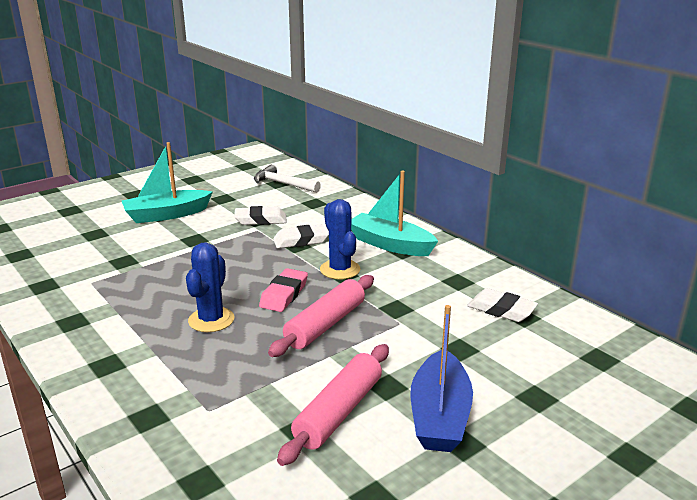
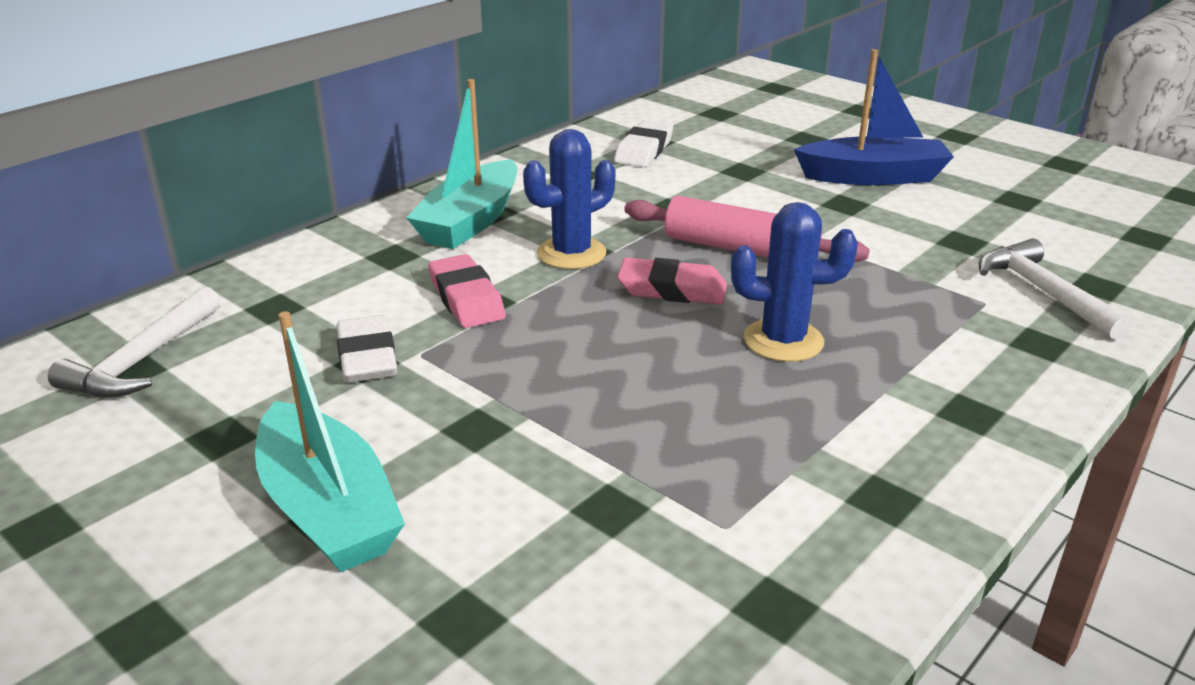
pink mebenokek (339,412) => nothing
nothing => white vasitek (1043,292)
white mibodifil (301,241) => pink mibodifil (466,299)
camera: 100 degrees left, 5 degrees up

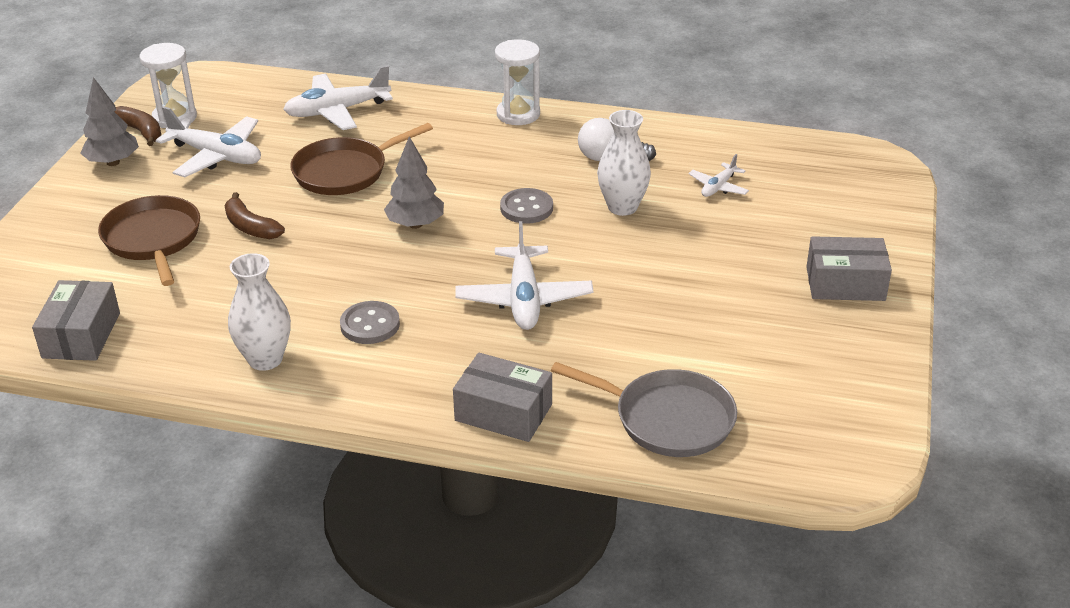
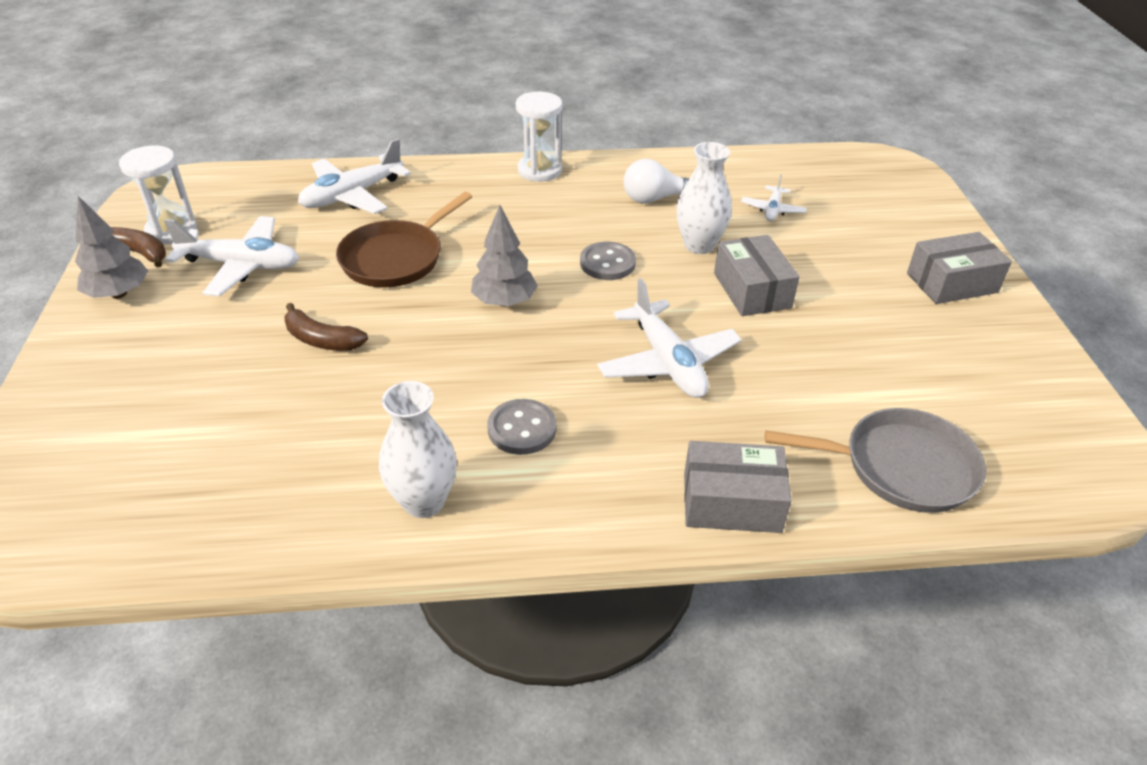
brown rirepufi (153,239) => nothing
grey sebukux (81,335) => grey sebukux (752,290), move
camera: 20 degrees left, 5 degrees up

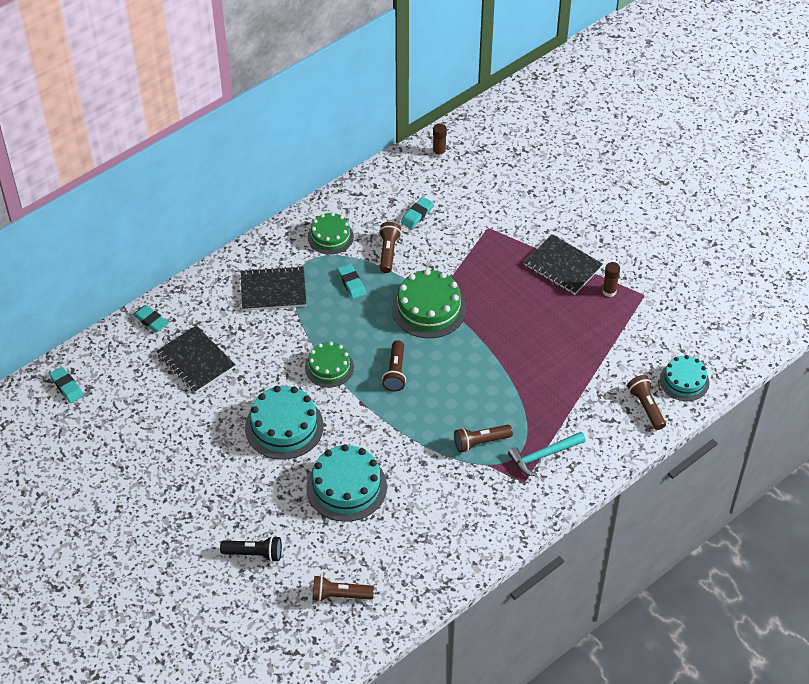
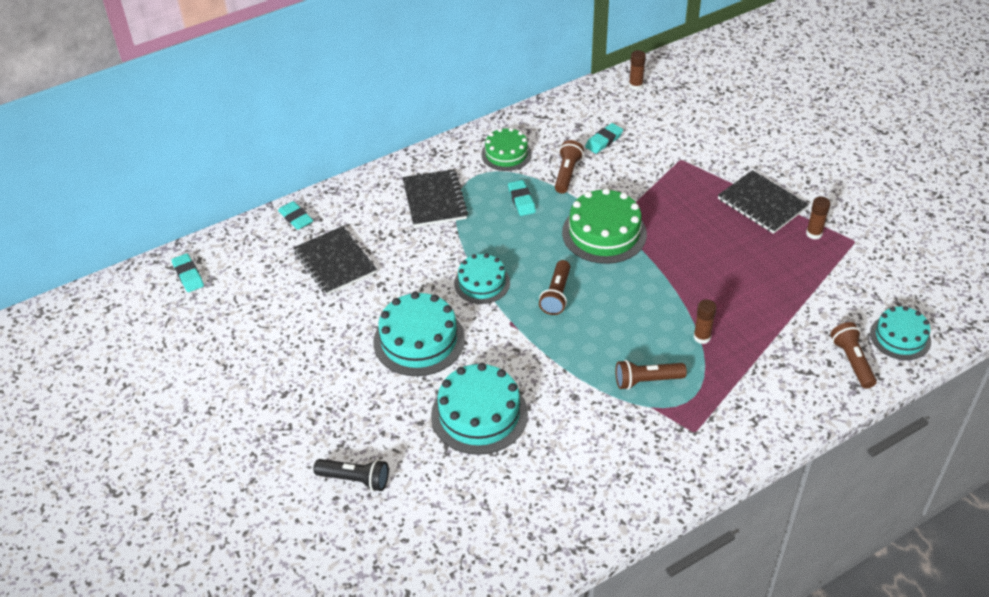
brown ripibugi (339,595) => nothing
turquoise vasitek (543,455) => nothing
nothing => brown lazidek (702,337)
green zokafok (329,367) => turquoise zokafok (482,283)
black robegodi (273,290) => black robegodi (434,200), 75 degrees clockwise
camera: 10 degrees right, 5 degrees down

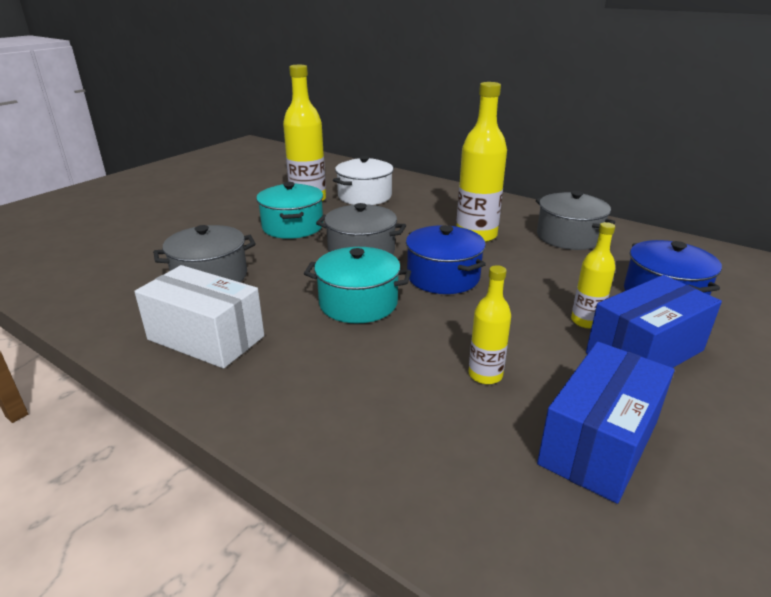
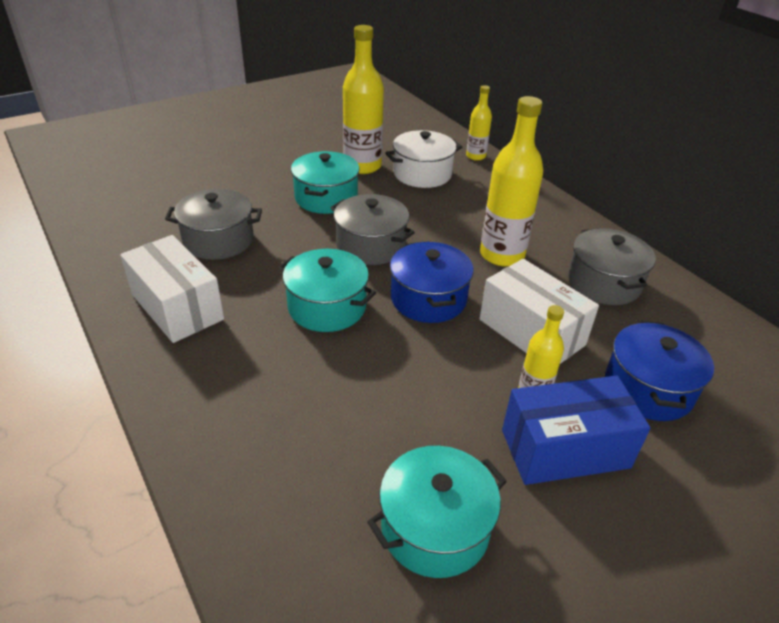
nothing => white sebukux (531,332)
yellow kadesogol (485,375) => yellow kadesogol (475,156), move
blue sebukux (599,443) => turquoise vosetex (435,527)
camera: 20 degrees right, 10 degrees up

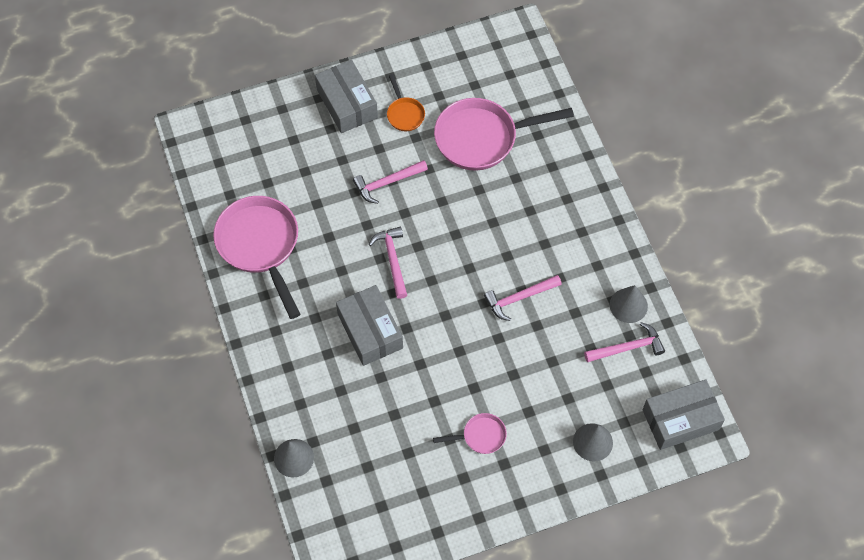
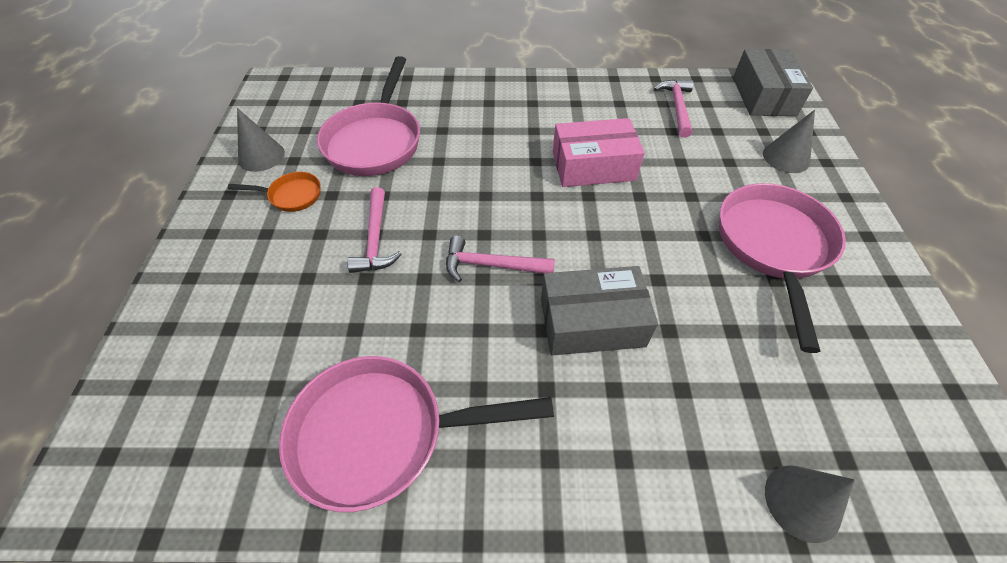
grey sebukux (347,104) => nothing
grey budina (628,305) => grey budina (261,156), move
pink vasitek (519,298) => pink sebukux (593,166)
pink rirepufi (480,436) => pink rirepufi (773,247), x2.11
camera: 70 degrees left, 10 degrees down

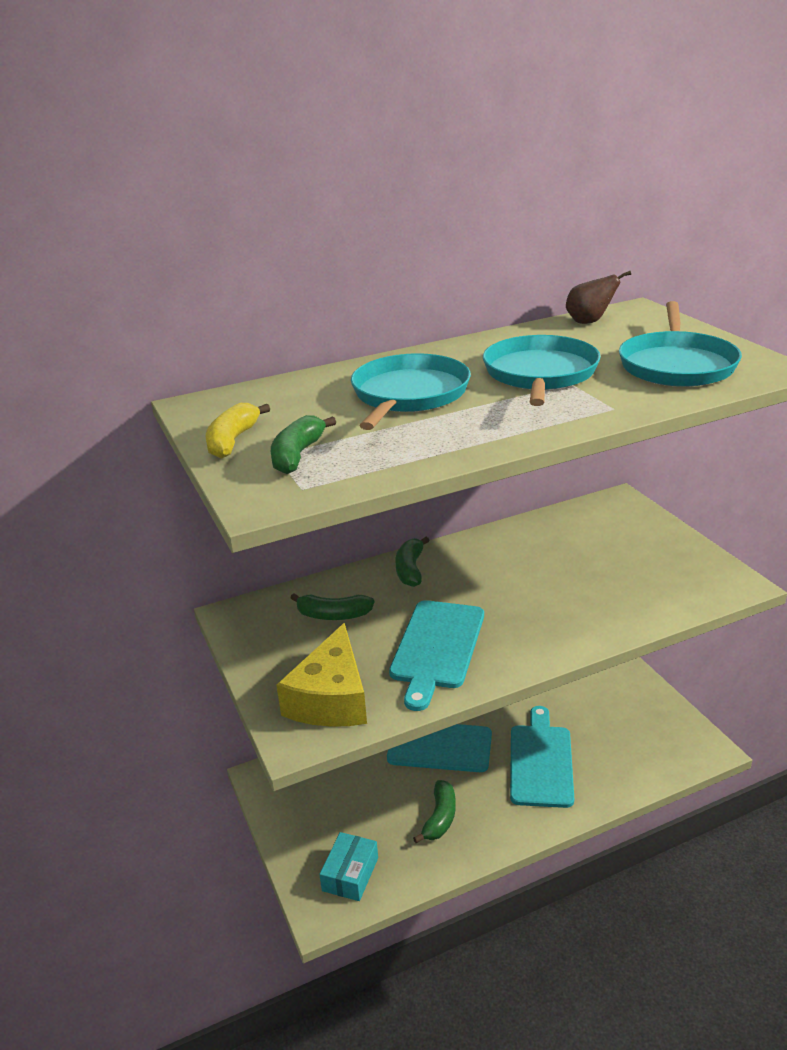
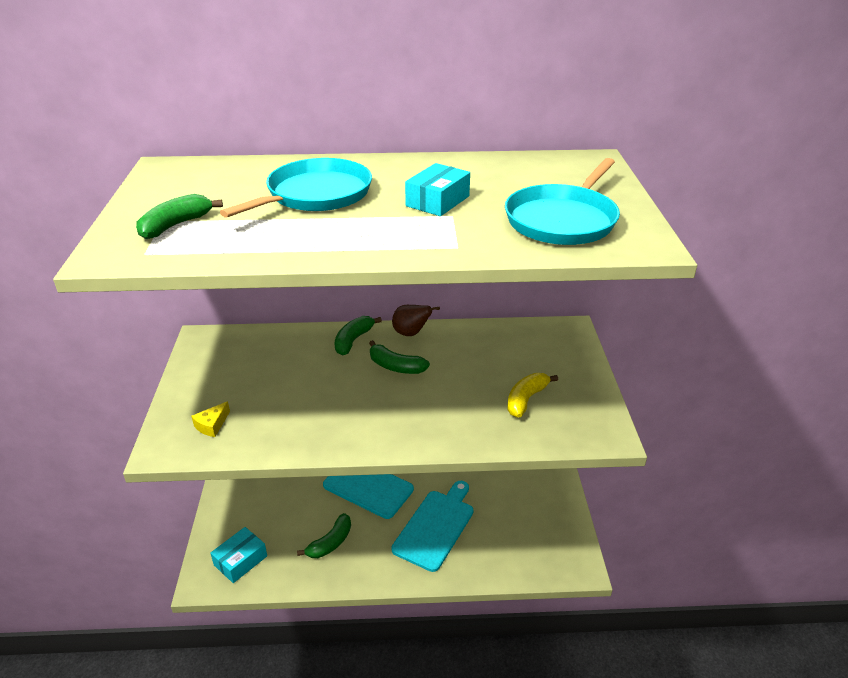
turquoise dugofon (437,648) => nothing
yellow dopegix (233,441) => yellow dopegix (526,399), move
green dopegix (333,615) => green dopegix (395,366), move
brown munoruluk (589,322) => brown munoruluk (411,333), move
turquoise rirepufi (540,374) => turquoise sebukux (437,201)
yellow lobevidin (331,698) => yellow lobevidin (212,425), x0.42
camera: 20 degrees right, 5 degrees up

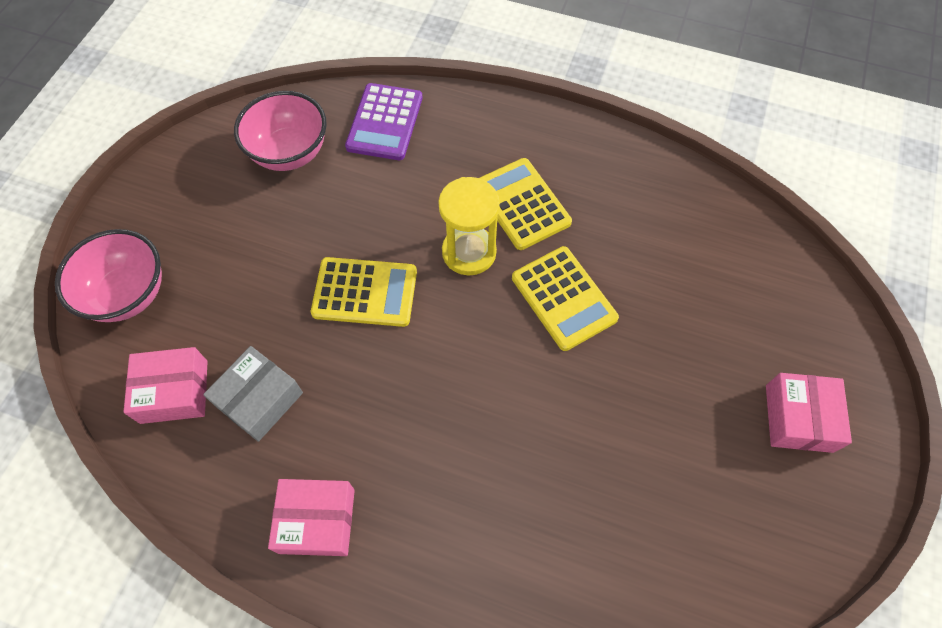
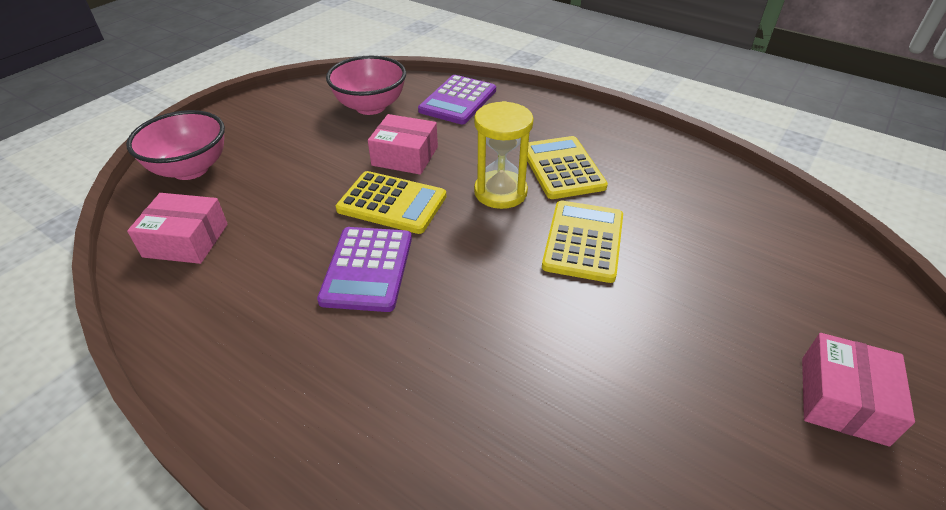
grey sebukux (259,399) => nothing
nothing => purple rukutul (367,269)
pink sebukux (317,520) => pink sebukux (405,156), move
yellow rukutul (563,298) => yellow rukutul (583,241), 150 degrees counterclockwise
camera: 15 degrees right, 20 degrees down

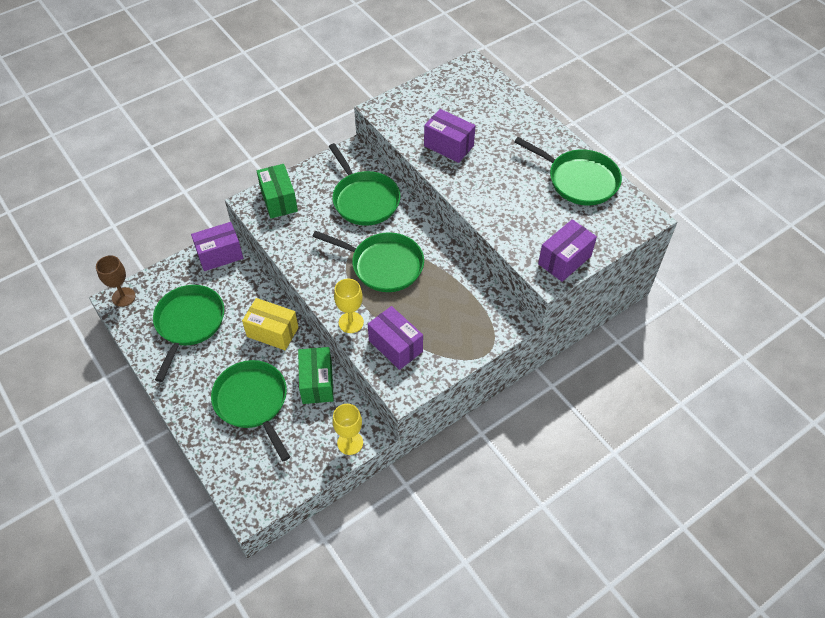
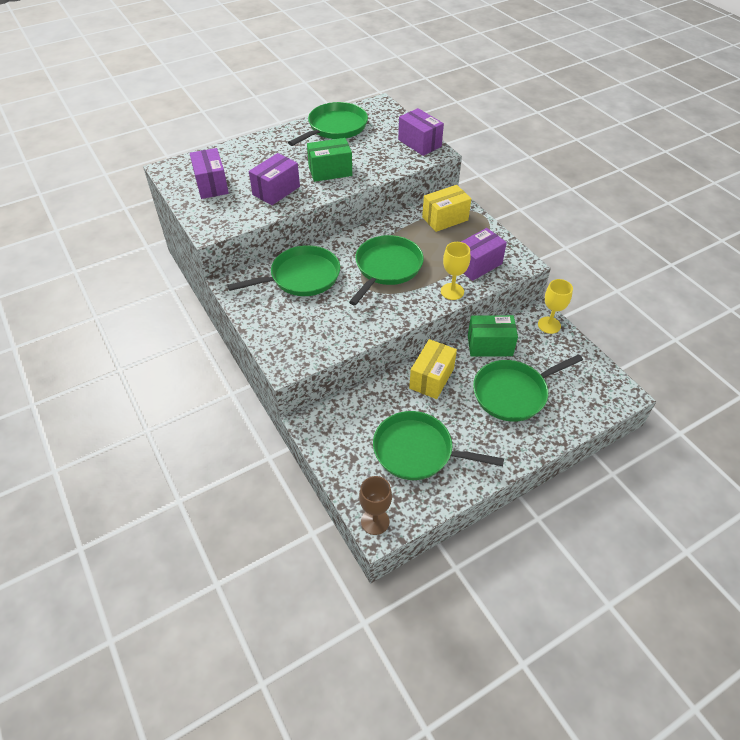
nothing => yellow sebukux (445,219)
purple sebukux (220,255) => purple sebukux (211,185), move
green sebukux (279,200) => green sebukux (330,171), move
camera: 85 degrees left, 5 degrees down

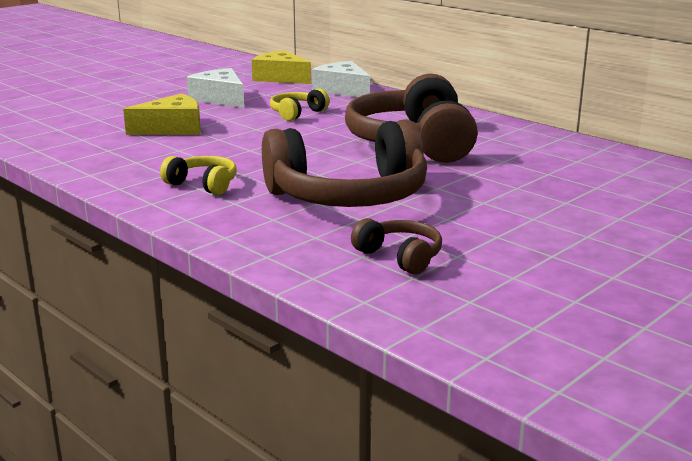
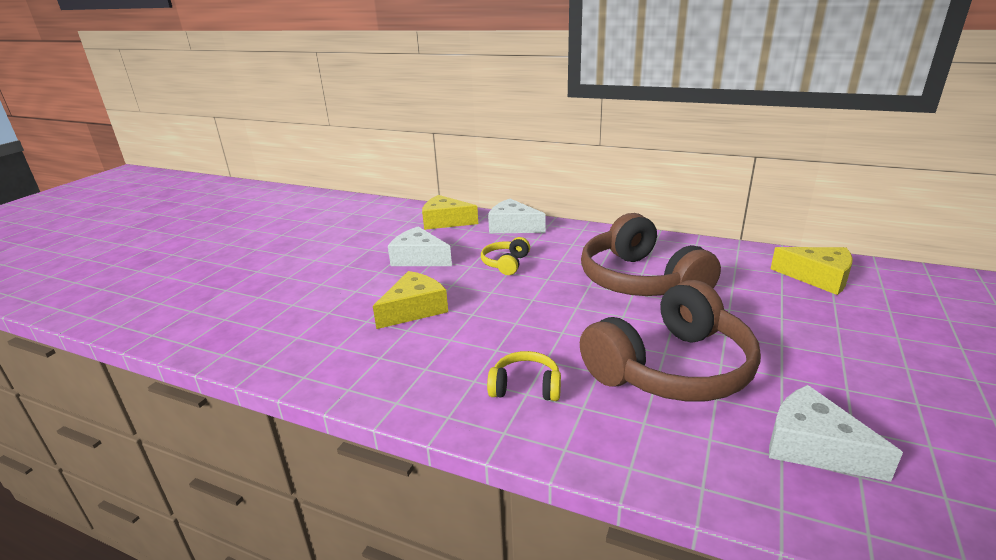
nothing => yellow lobevidin (818,278)
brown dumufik (400,257) => white lobevidin (813,446)
camera: 20 degrees left, 5 degrees up

